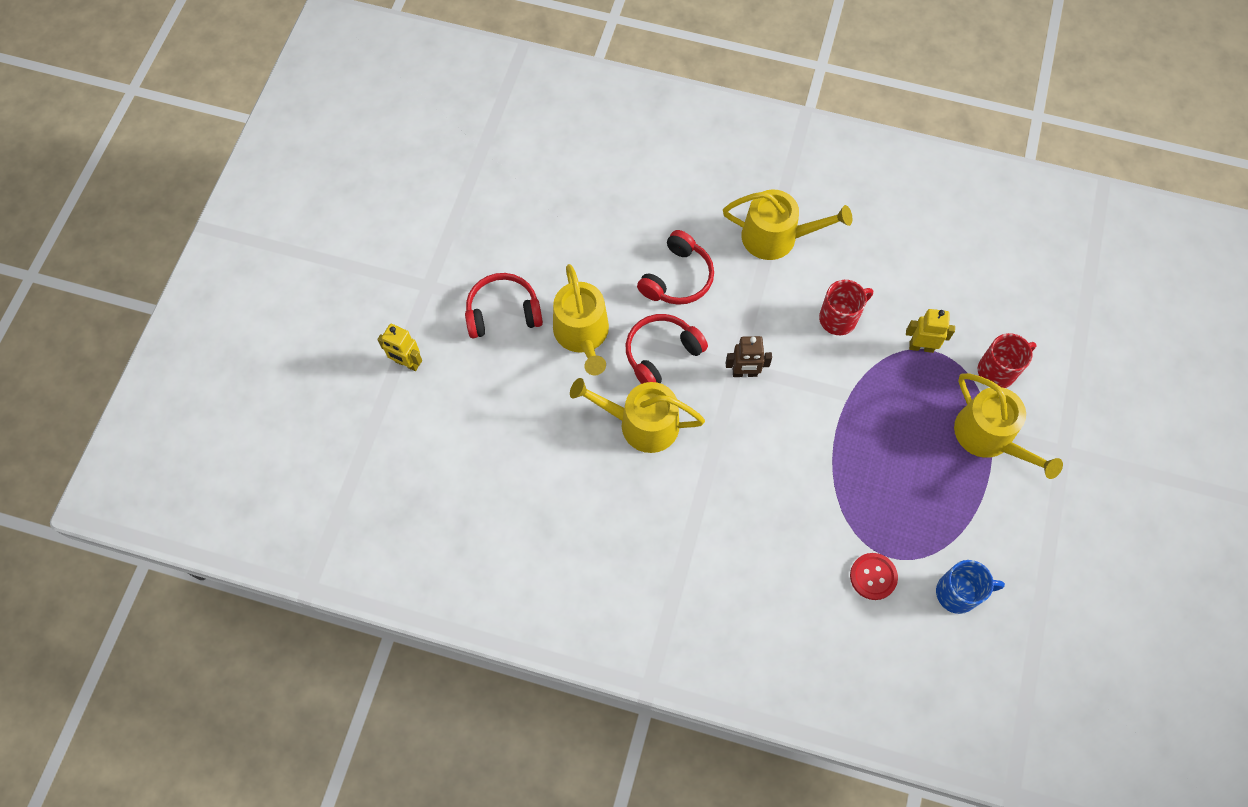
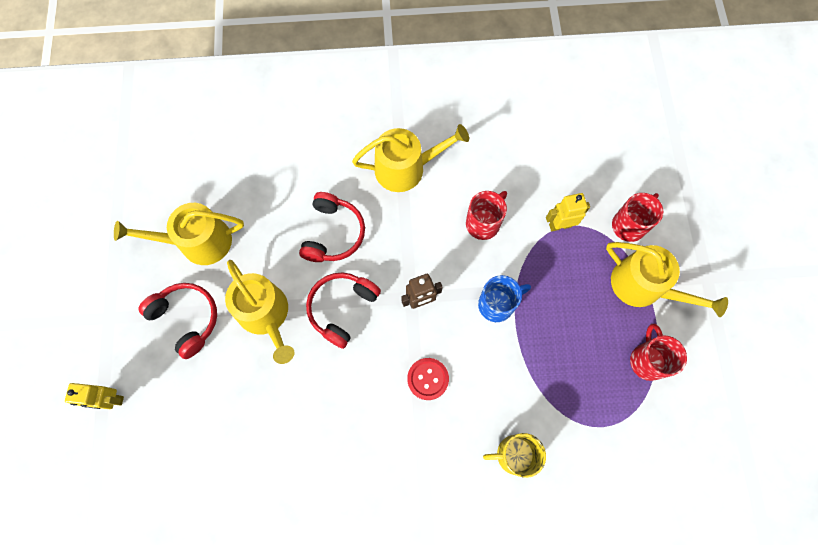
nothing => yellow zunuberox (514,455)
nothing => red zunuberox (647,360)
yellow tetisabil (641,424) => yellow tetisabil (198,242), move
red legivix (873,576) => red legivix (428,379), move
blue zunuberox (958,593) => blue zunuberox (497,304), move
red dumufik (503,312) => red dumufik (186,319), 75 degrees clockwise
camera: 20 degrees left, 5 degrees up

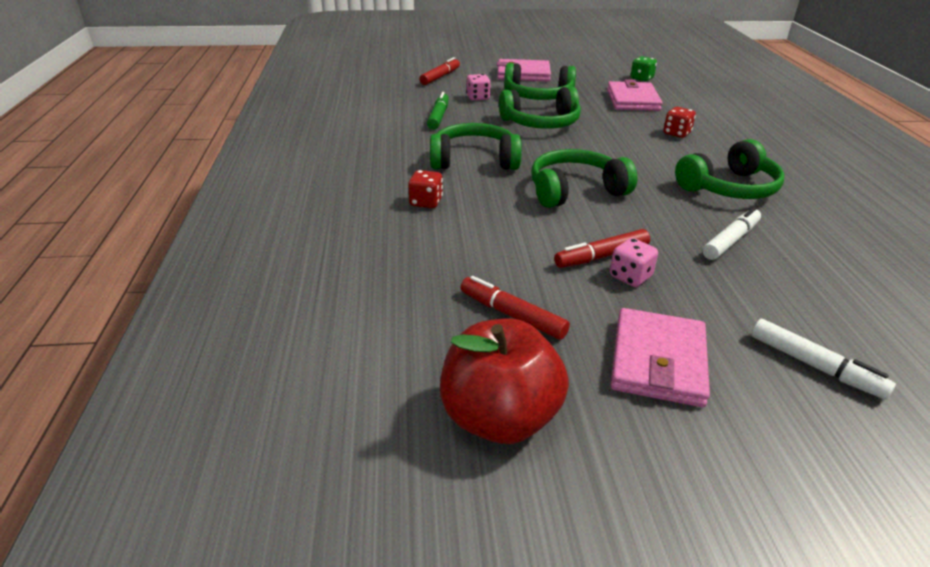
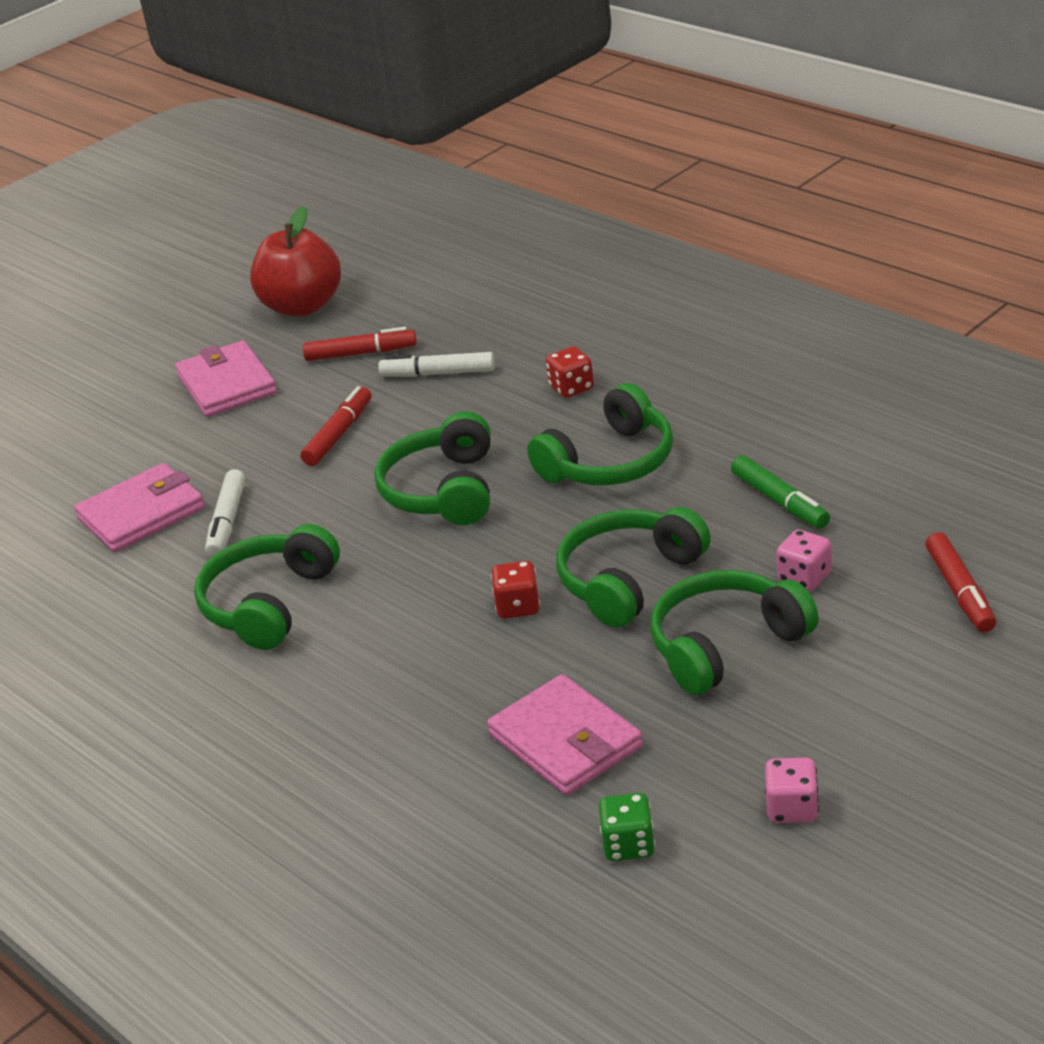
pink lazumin (523,74) => pink lazumin (142,514), move
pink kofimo (630,277) => pink kofimo (792,808), move
red kofimo (676,133) => red kofimo (518,607), move
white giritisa (815,366) => white giritisa (438,374), move
green dumufik (575,191) => green dumufik (443,490), 150 degrees clockwise
camera: 145 degrees right, 0 degrees up

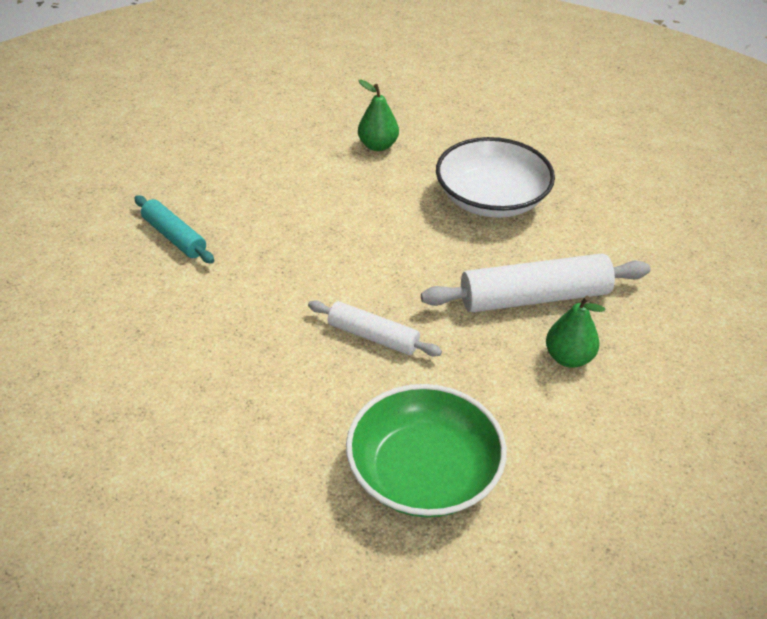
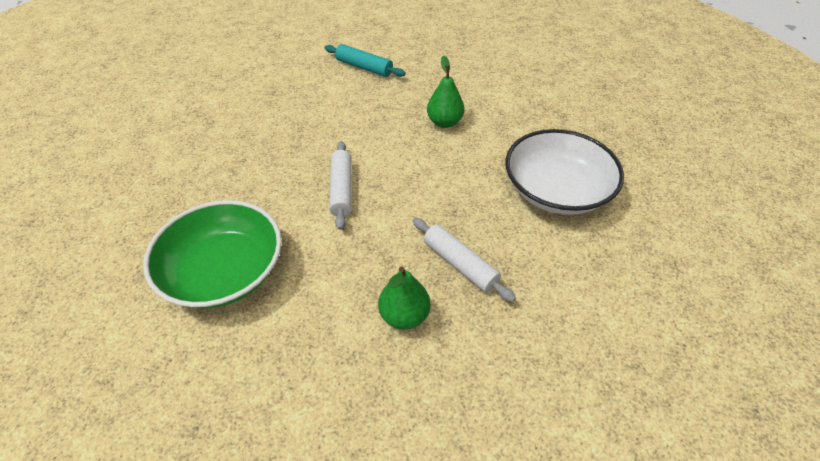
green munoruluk (378,146) => green munoruluk (444,122), move
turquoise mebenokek (174,237) => turquoise mebenokek (364,67), 75 degrees counterclockwise
white mebenokek (534,297) => white mebenokek (460,264), x0.60
camera: 60 degrees right, 5 degrees up

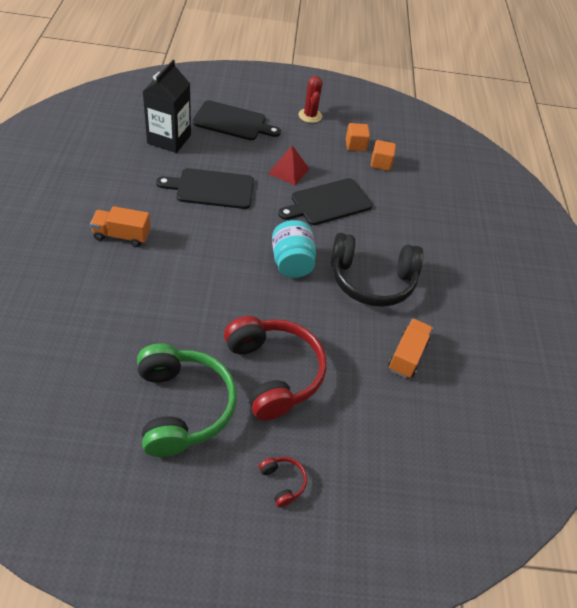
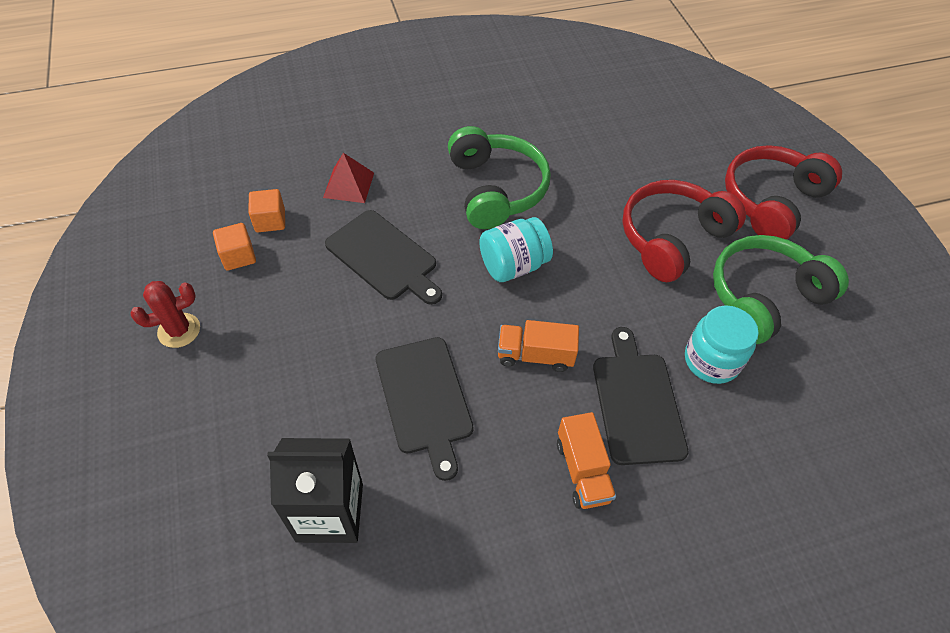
nothing => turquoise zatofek (711,360)
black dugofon (232,122) => black dugofon (636,403), move
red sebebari (288,171) => red sebebari (348,185), move
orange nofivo (407,356) => orange nofivo (535,355), move
black dumufik (371,280) => green dumufik (496,189)
red dumufik (282,482) => red dumufik (771,201), x2.43
camera: 105 degrees left, 5 degrees up

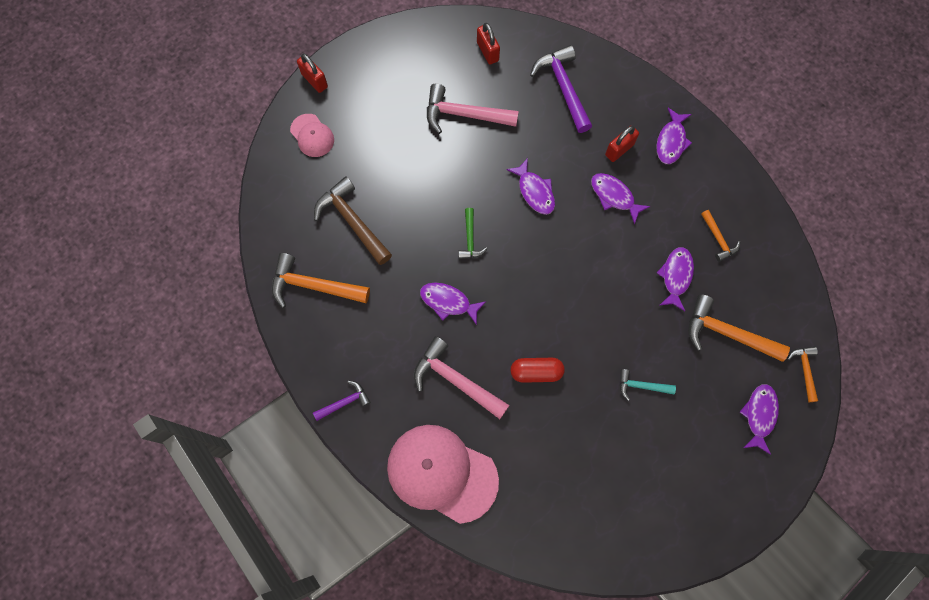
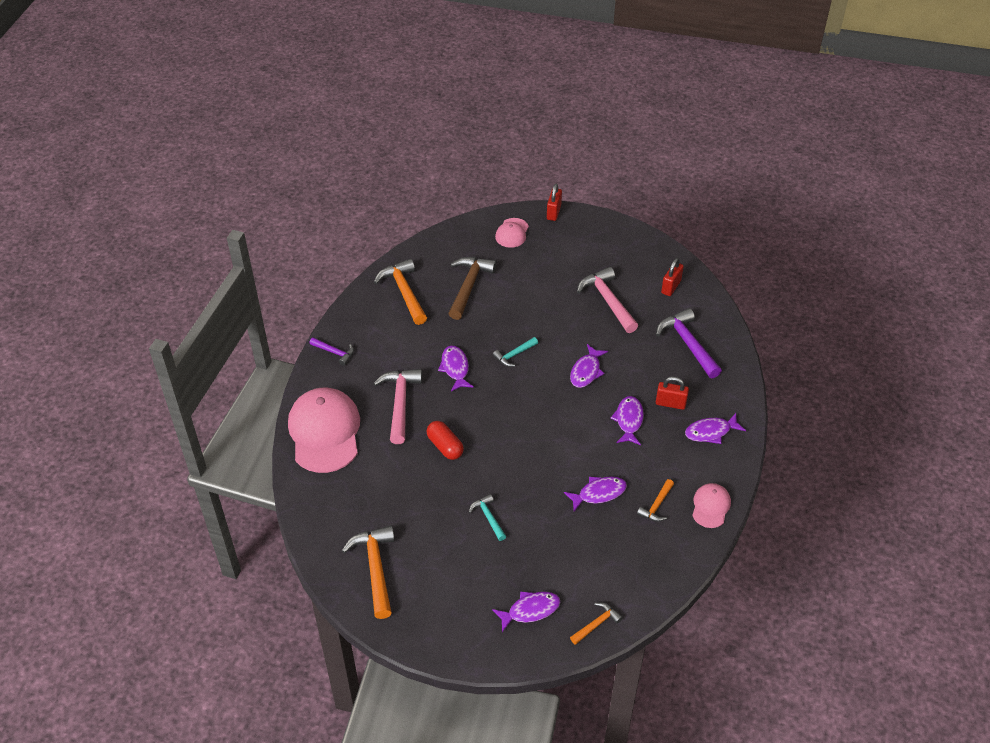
nothing => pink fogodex (711,506)
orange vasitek (726,333) => orange vasitek (375,568), move
green vasitek (470,239) => turquoise vasitek (514,355)
purple vasitek (563,87) => purple vasitek (687,343), 60 degrees counterclockwise
camera: 55 degrees right, 25 degrees down

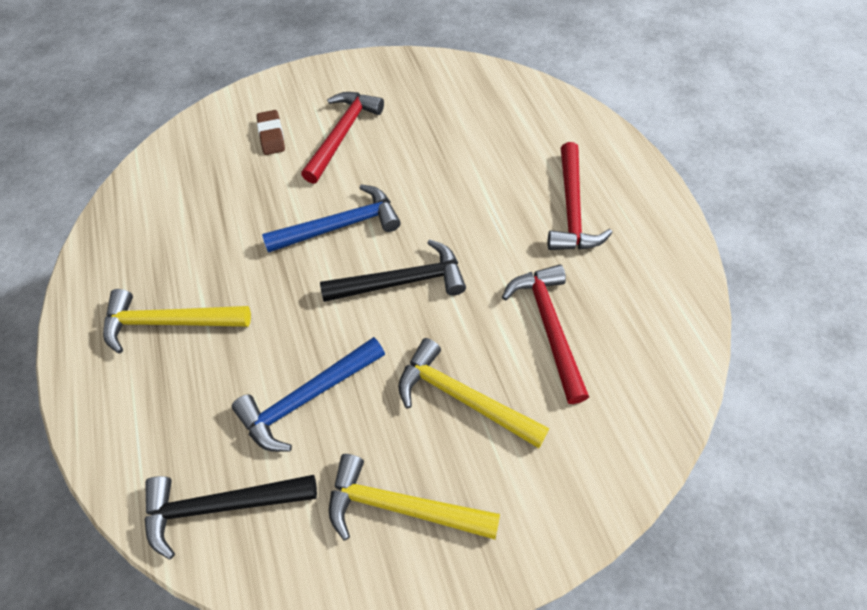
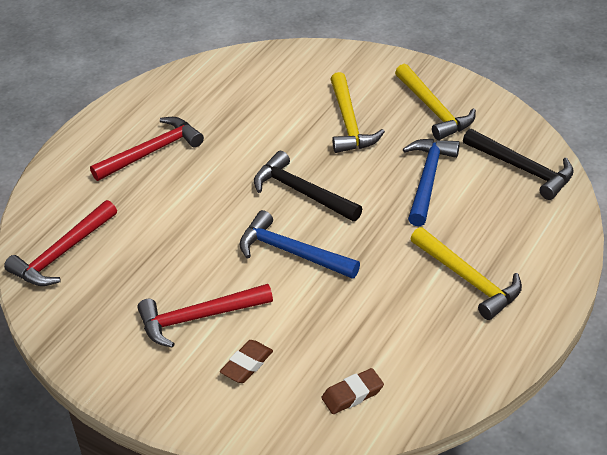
nothing => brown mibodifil (352,394)
red vasitek (549,327) => red vasitek (62,253), move
blue vasitek (307,398) => blue vasitek (428,179), 90 degrees counterclockwise
camera: 130 degrees left, 15 degrees down

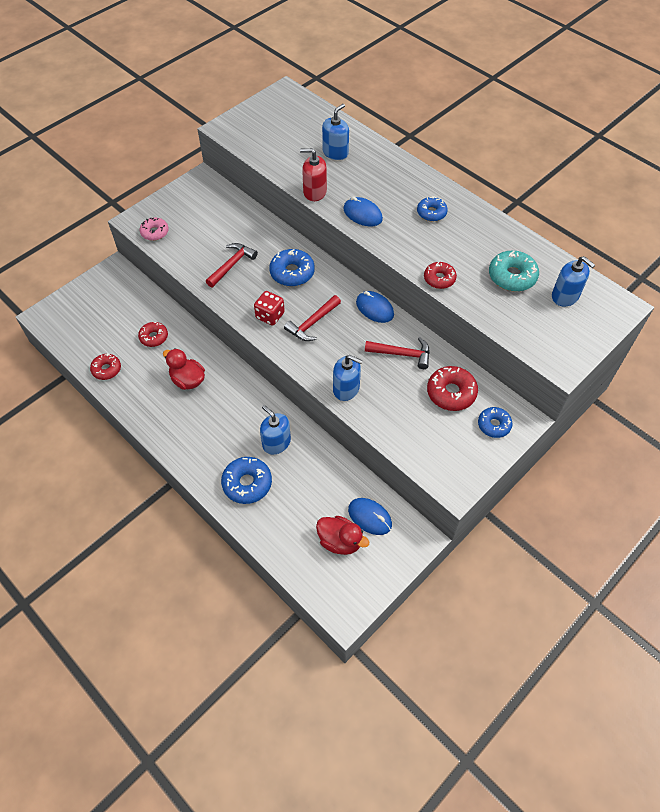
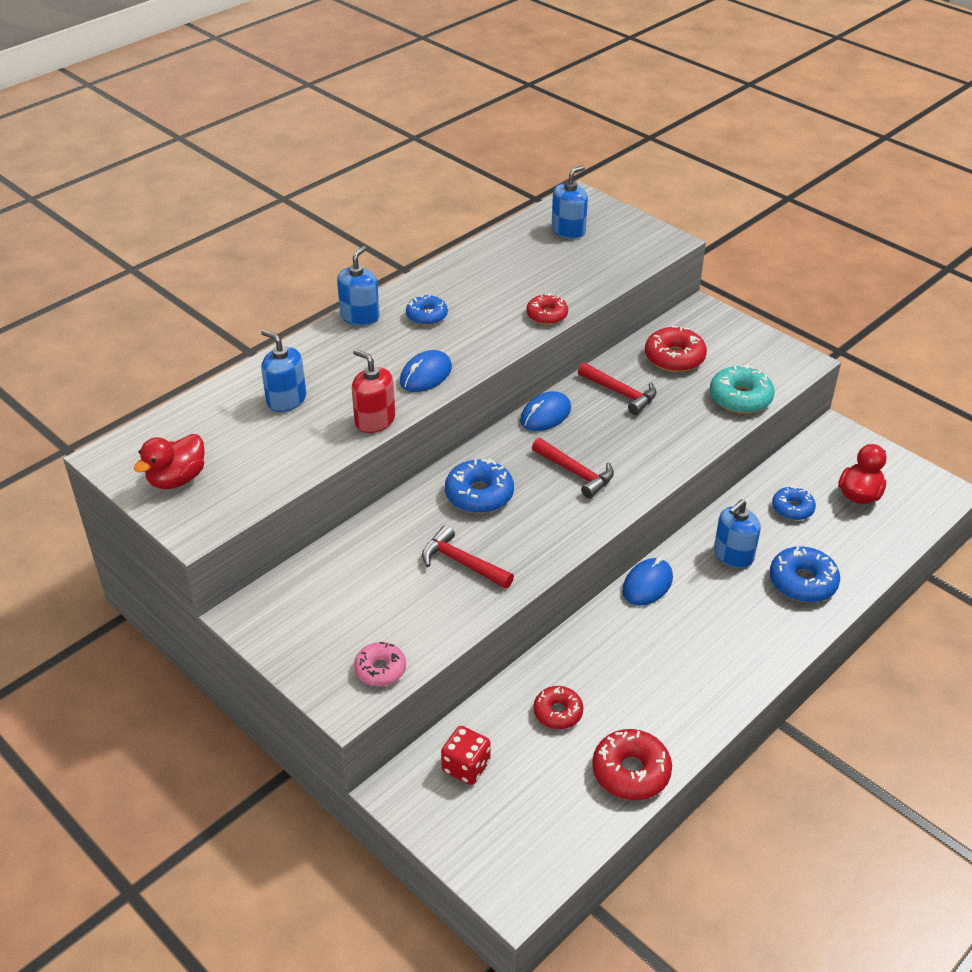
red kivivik (188,380) => red kivivik (177,479), move
red kofimo (270,315) => red kofimo (466,766), move
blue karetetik (346,389) => blue karetetik (360,316), move
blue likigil (369,517) => blue likigil (647,584), move
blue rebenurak (494,425) => blue rebenurak (792,508), move
turquoise rebenurak (512,276) => turquoise rebenurak (740,398), move
red karetetik (314,192) => red karetetik (375,420), 120 degrees clockwise
red vasitek (402,354) => red vasitek (621,393), 120 degrees clockwise
red rebenurak (106,369) => red rebenurak (631,772), x1.52
camera: 90 degrees left, 15 degrees down

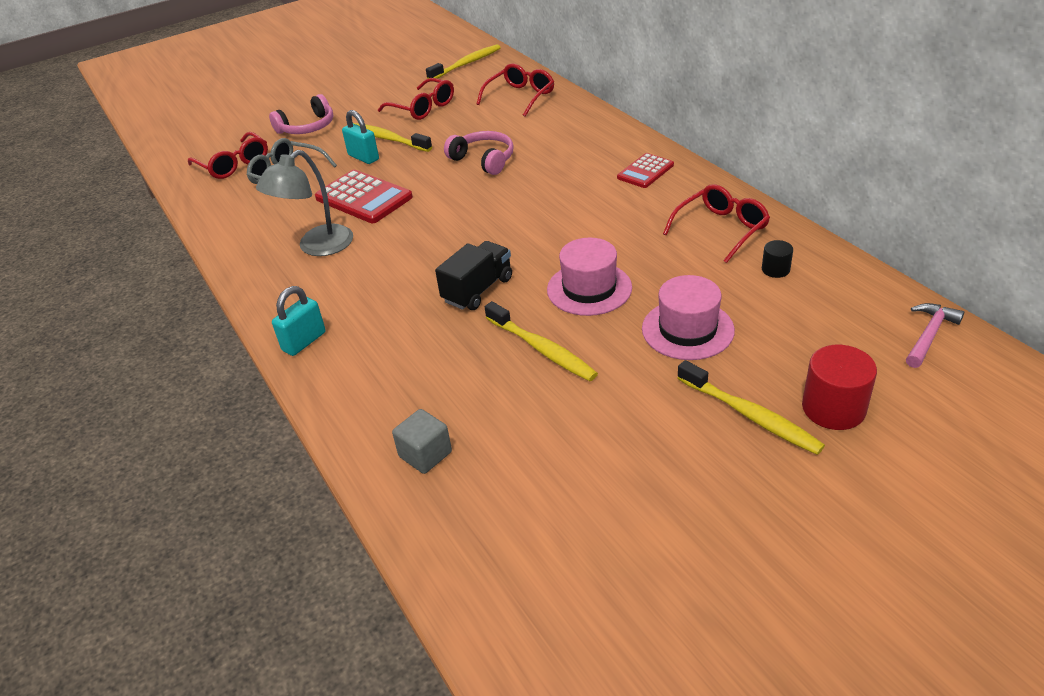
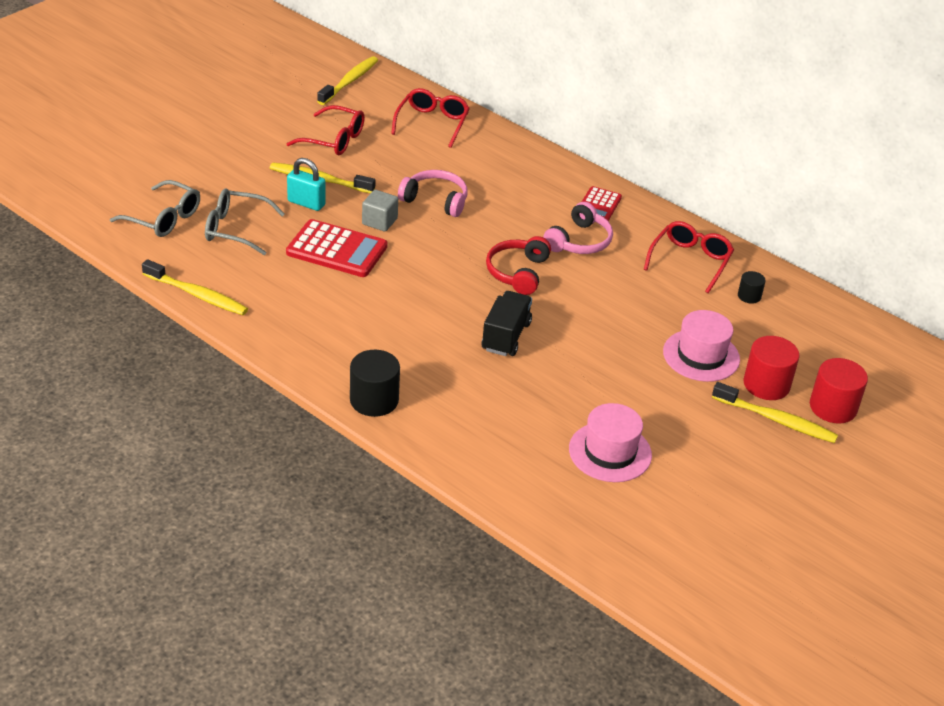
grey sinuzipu (317,247) => nothing
pink vasitek (929,335) => nothing
nothing => red dumufik (518,272)
nothing => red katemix (766,384)
pink dumufik (307,127) => pink dumufik (579,241), move
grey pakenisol (425,454) => grey pakenisol (379,221), move
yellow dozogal (542,349) => yellow dozogal (197,295), move
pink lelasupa (589,289) => pink lelasupa (610,452), move
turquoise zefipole (304,341) => black katemix (374,400)
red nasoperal (234,164) => grey nasoperal (164,218)
camera: 25 degrees left, 0 degrees up

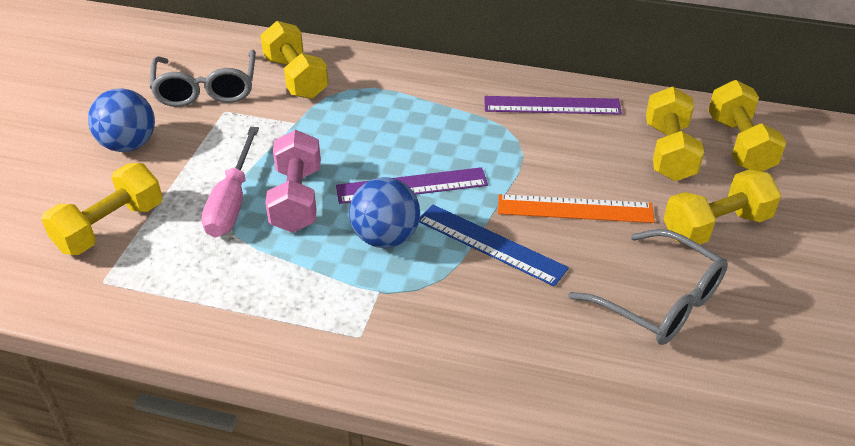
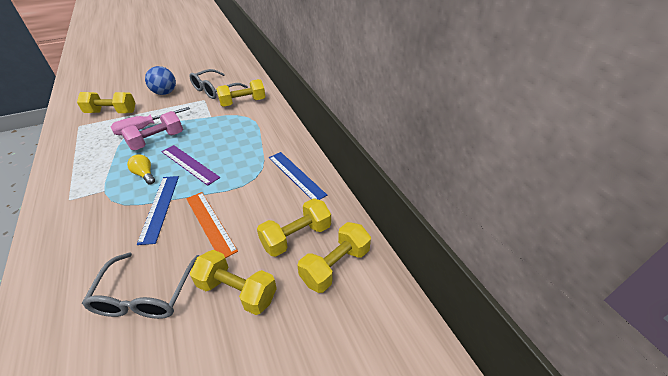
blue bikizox (385,237) => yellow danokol (145,174)
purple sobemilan (552,105) => blue sobemilan (296,175)
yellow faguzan (296,78) => yellow faguzan (243,102), 45 degrees clockwise
camera: 50 degrees right, 0 degrees up

